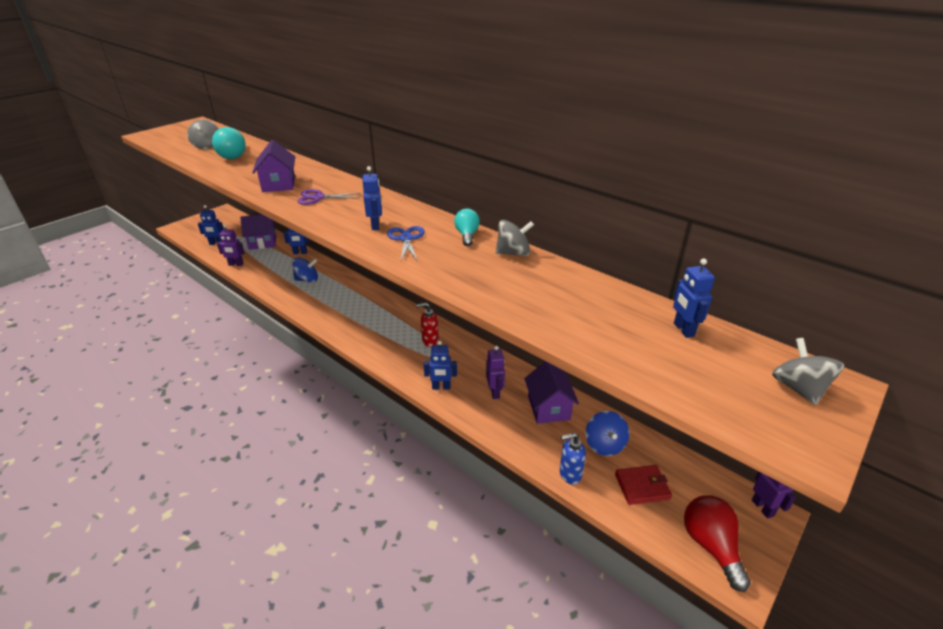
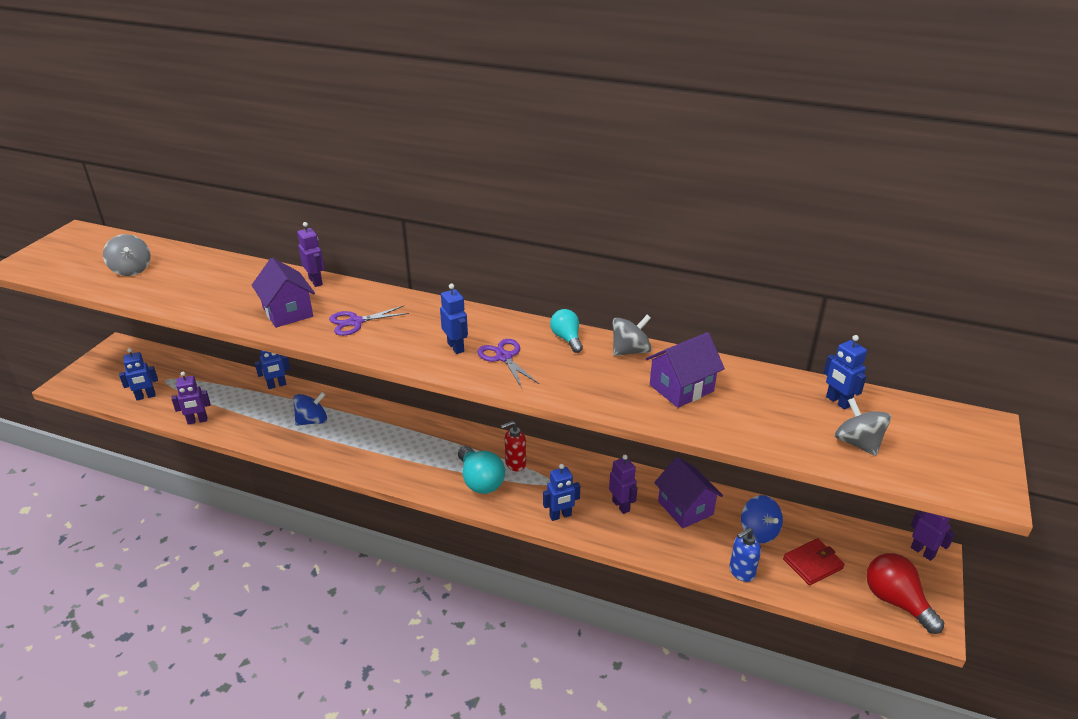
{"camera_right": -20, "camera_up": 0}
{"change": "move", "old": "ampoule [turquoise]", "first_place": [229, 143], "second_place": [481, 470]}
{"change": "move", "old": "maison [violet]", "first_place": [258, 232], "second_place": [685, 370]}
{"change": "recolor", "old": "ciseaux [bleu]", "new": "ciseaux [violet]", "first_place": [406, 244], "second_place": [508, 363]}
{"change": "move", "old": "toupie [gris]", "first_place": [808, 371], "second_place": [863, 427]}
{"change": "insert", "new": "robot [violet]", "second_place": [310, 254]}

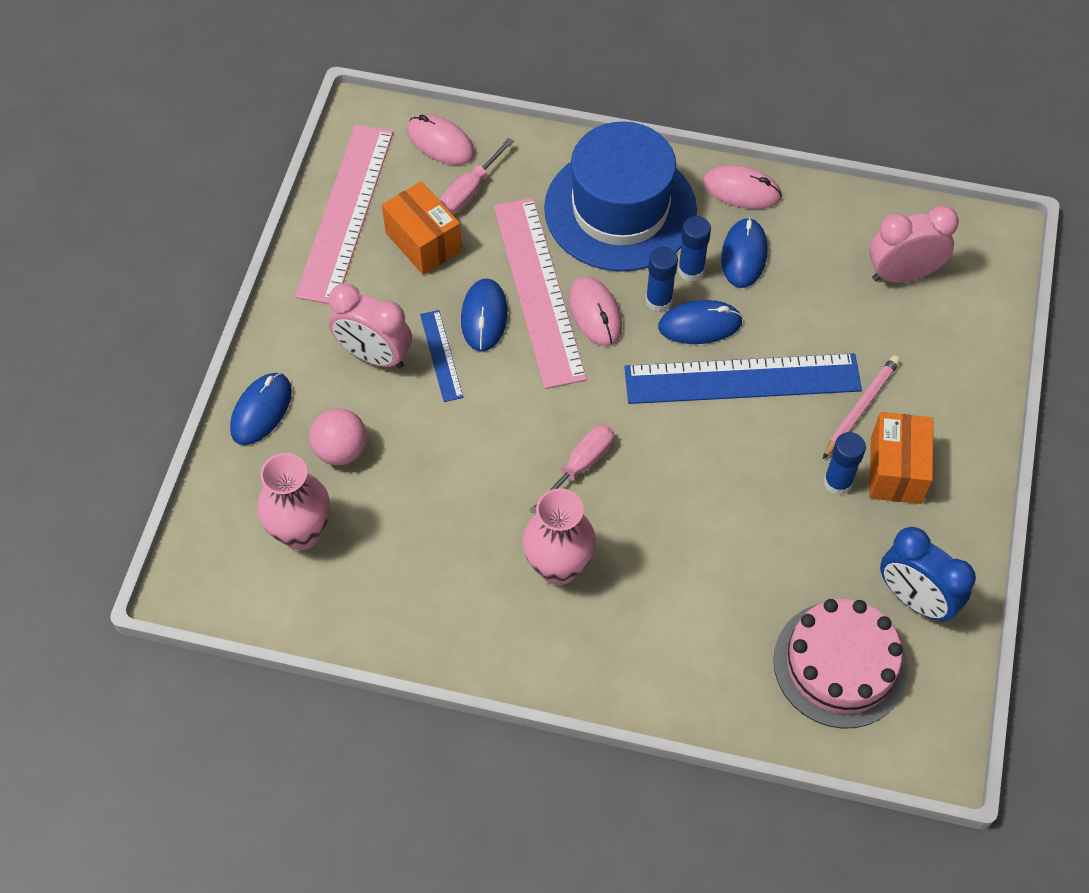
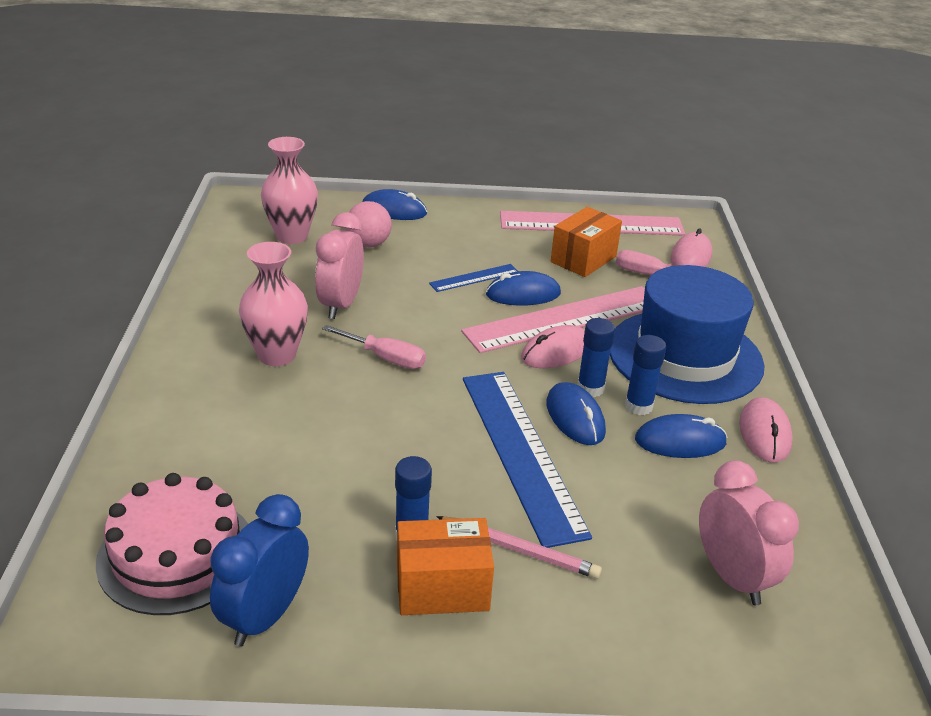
{"camera_right": 75, "camera_up": -25}
{"change": "move", "old": "réveil [rose]", "first_place": [370, 326], "second_place": [339, 265]}

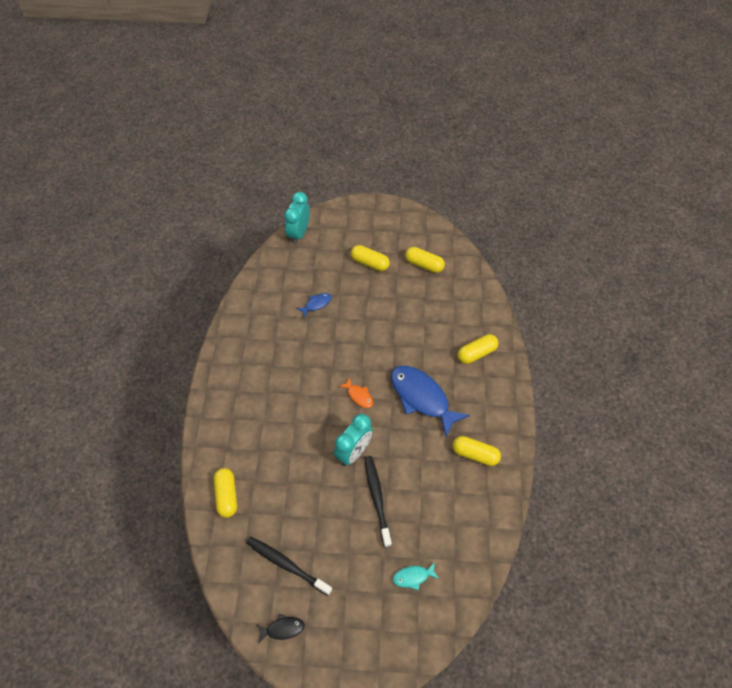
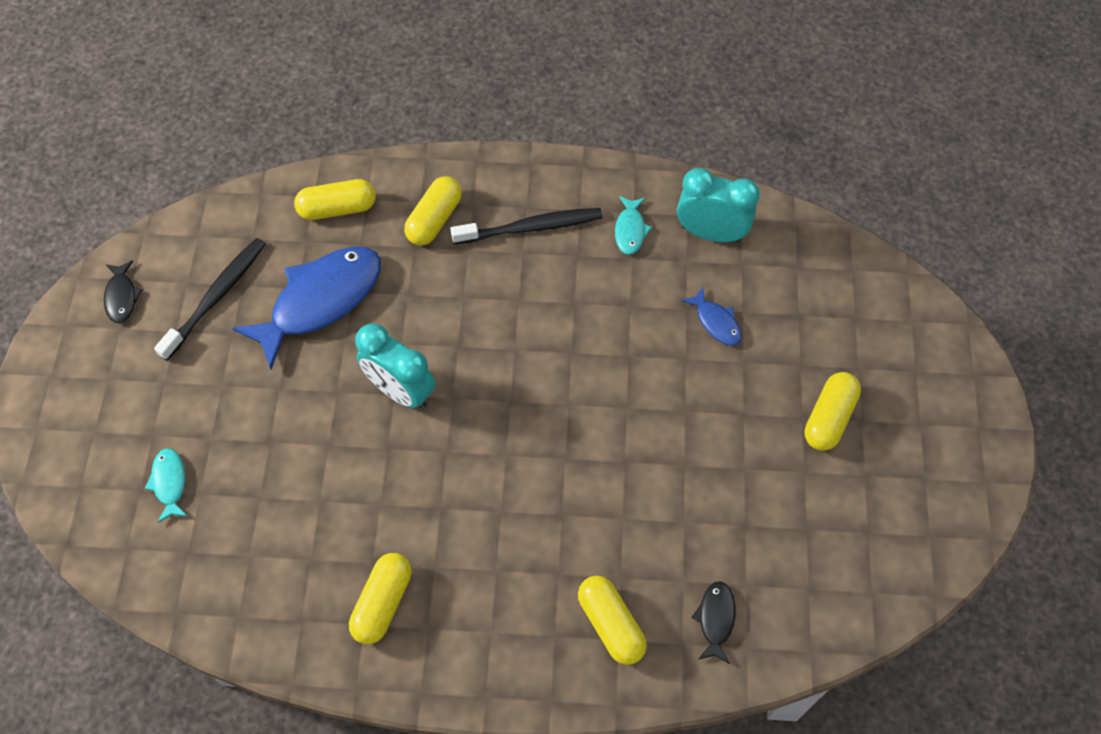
{"camera_right": 90, "camera_up": 5}
{"change": "move", "old": "réveil [turquoise]", "first_place": [297, 218], "second_place": [718, 205]}
{"change": "move", "old": "gélule [jaune]", "first_place": [425, 260], "second_place": [433, 211]}
{"change": "move", "old": "poisson [bleu]", "first_place": [430, 401], "second_place": [306, 308]}
{"change": "delete", "old": "poisson [orange]", "first_place": [356, 392]}
{"change": "move", "old": "brosse à dents [noir]", "first_place": [378, 502], "second_place": [526, 226]}
{"change": "insert", "new": "poisson [turquoise]", "second_place": [633, 225]}
{"change": "insert", "new": "poisson [noir]", "second_place": [713, 622]}

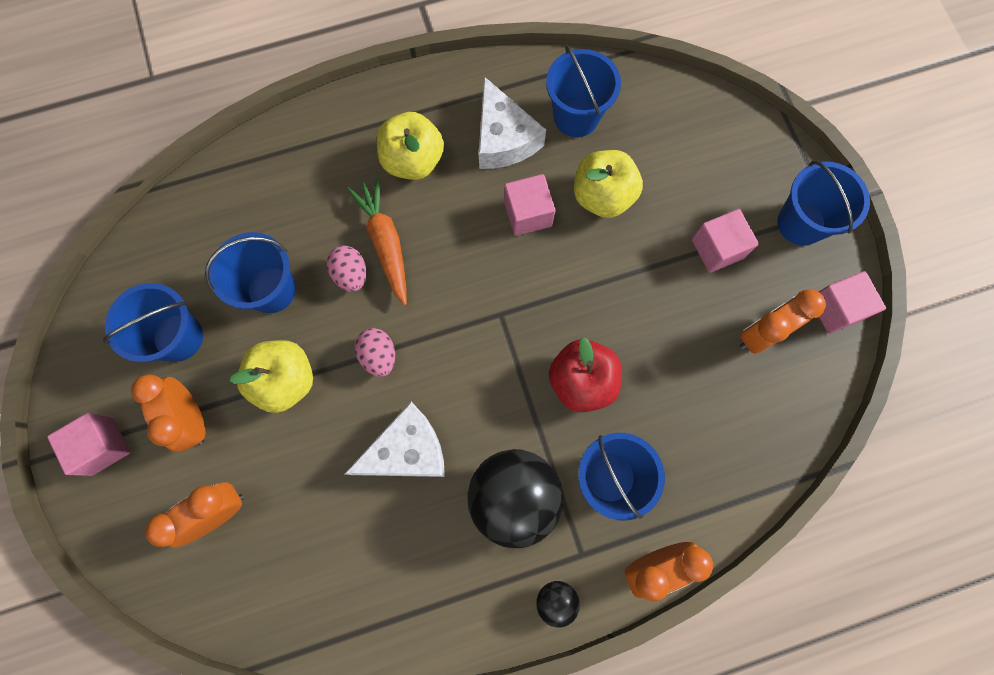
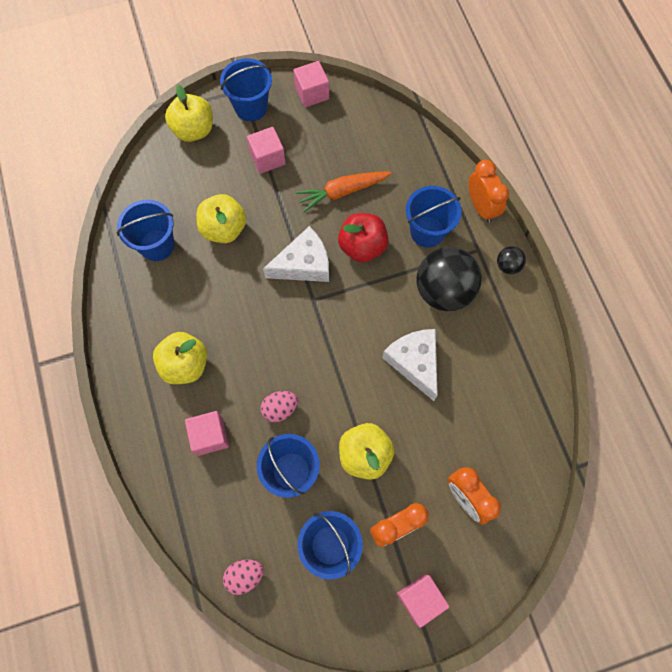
{"camera_right": -90, "camera_up": -5}
{"change": "move", "old": "fromage [blanc]", "first_place": [512, 123], "second_place": [296, 254]}
{"change": "move", "old": "cube [rose]", "first_place": [530, 205], "second_place": [207, 433]}
{"change": "move", "old": "carotte [orange]", "first_place": [377, 241], "second_place": [344, 192]}
{"change": "delete", "old": "réveil [orange]", "first_place": [783, 321]}
{"change": "move", "old": "œuf [rose]", "first_place": [375, 352], "second_place": [243, 577]}
{"change": "insert", "new": "pomme [jaune]", "second_place": [189, 113]}

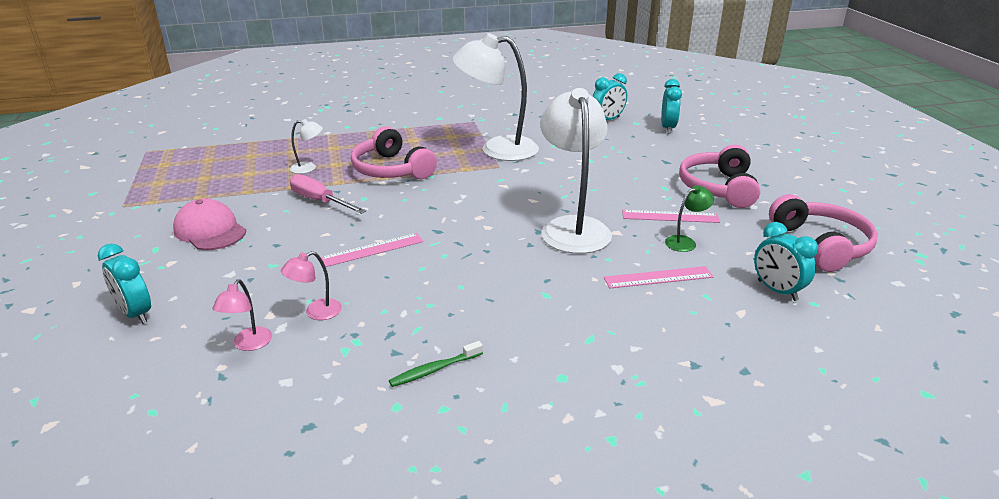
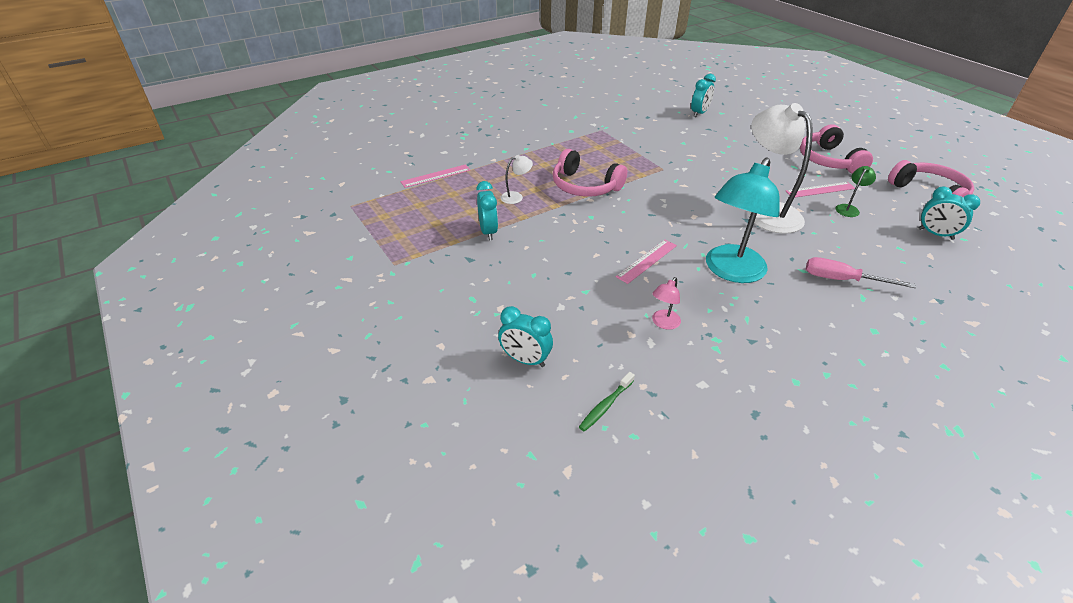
{"camera_right": -20, "camera_up": 10}
{"change": "delete", "old": "lampe [blanc]", "first_place": [495, 97]}
{"change": "move", "old": "réveil [turquoise]", "first_place": [671, 106], "second_place": [487, 210]}
{"change": "move", "old": "tournevis [rose]", "first_place": [328, 194], "second_place": [861, 272]}
{"change": "delete", "old": "casquette [rose]", "first_place": [209, 224]}
{"change": "move", "old": "règle [rose]", "first_place": [659, 277], "second_place": [435, 176]}
{"change": "delete", "old": "lampe [rose]", "first_place": [242, 315]}
{"change": "move", "old": "brosse à dents [vert]", "first_place": [436, 364], "second_place": [607, 402]}
{"change": "insert", "new": "lampe [turquoise]", "second_place": [743, 220]}

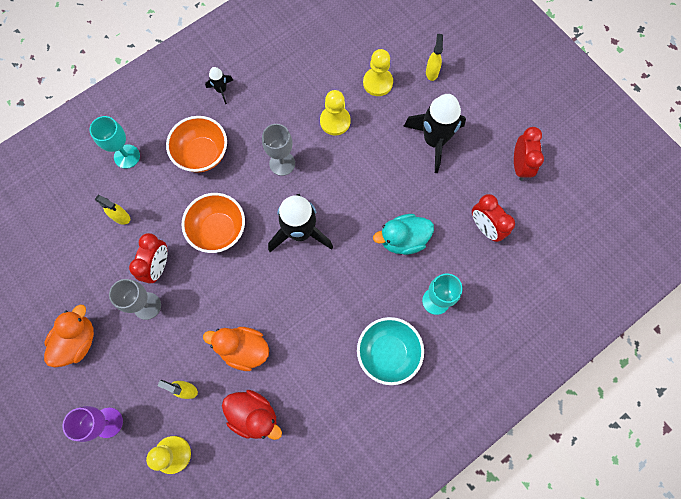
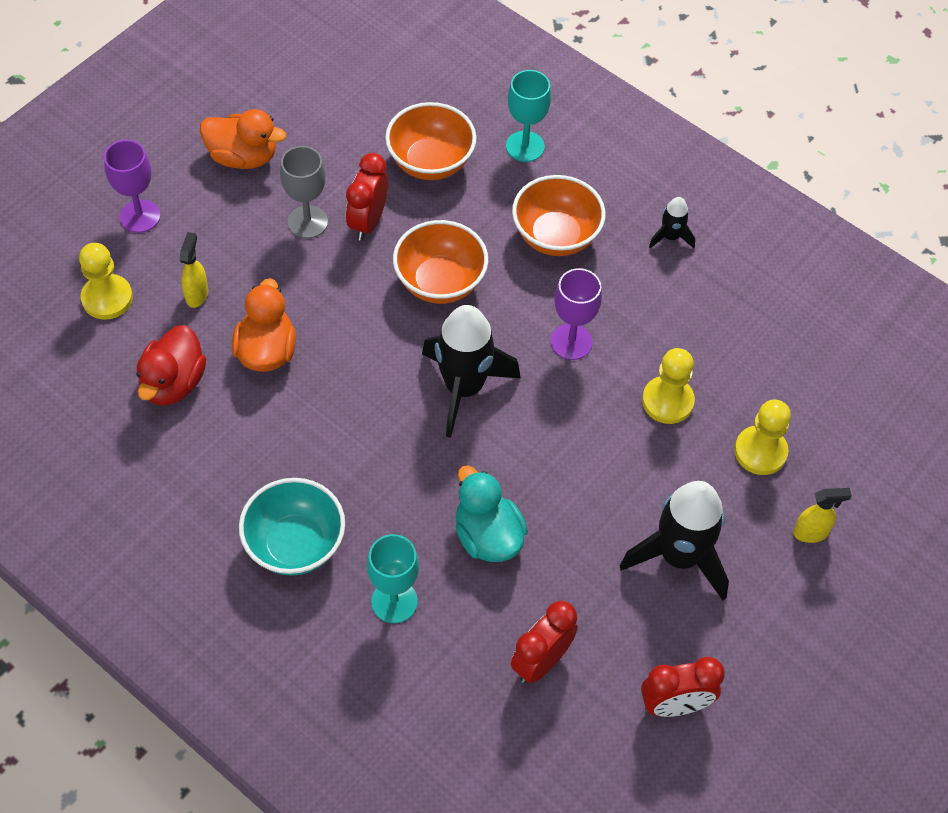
{"camera_right": 75, "camera_up": -15}
{"change": "recolor", "old": "verre à pied [gris]", "new": "verre à pied [violet]", "first_place": [278, 150], "second_place": [576, 314]}
{"change": "replace", "old": "vaporisateur [jaune]", "new": "bol [orange]", "first_place": [112, 210], "second_place": [430, 141]}
{"change": "rotate", "old": "réveil [rouge]", "first_place": [148, 258], "second_place": [367, 197], "degrees": 105}

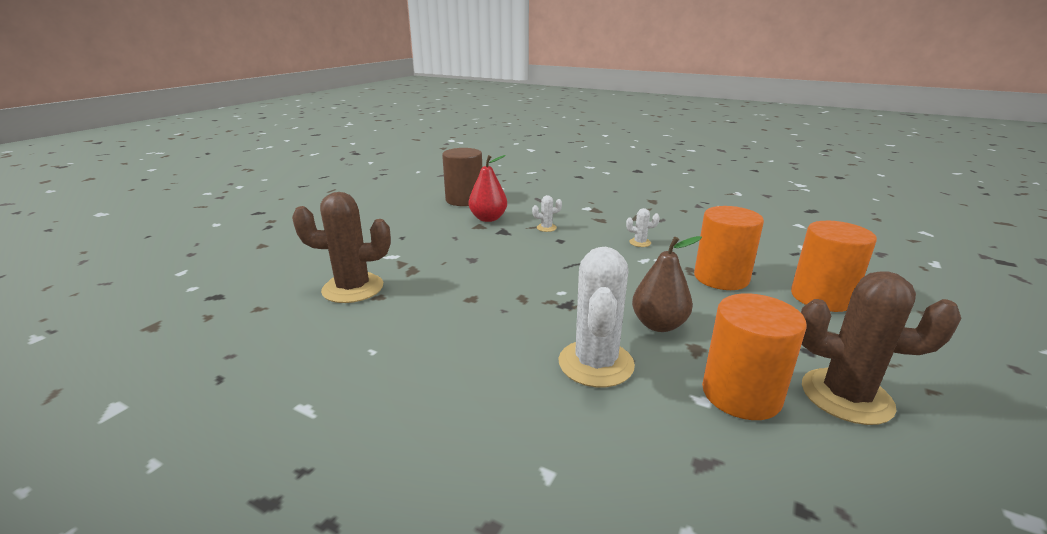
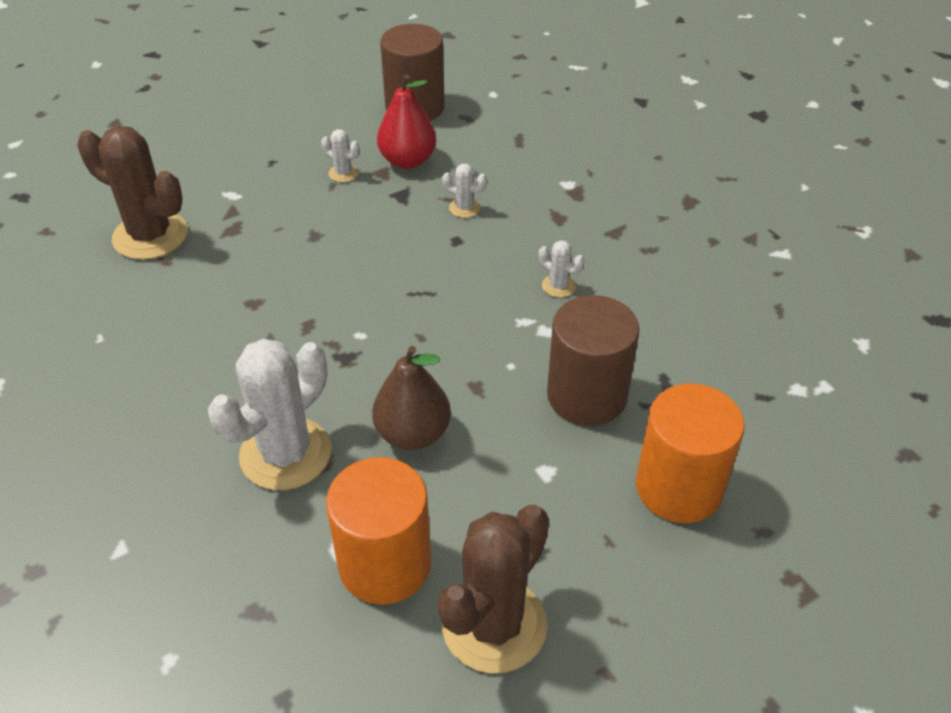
{"camera_right": 30, "camera_up": 20}
{"change": "recolor", "old": "cylindre [orange]", "new": "cylindre [marron]", "first_place": [729, 248], "second_place": [593, 360]}
{"change": "rotate", "old": "cactus [marron]", "first_place": [881, 348], "second_place": [493, 589], "degrees": 75}
{"change": "insert", "new": "cactus [blanc]", "second_place": [340, 155]}

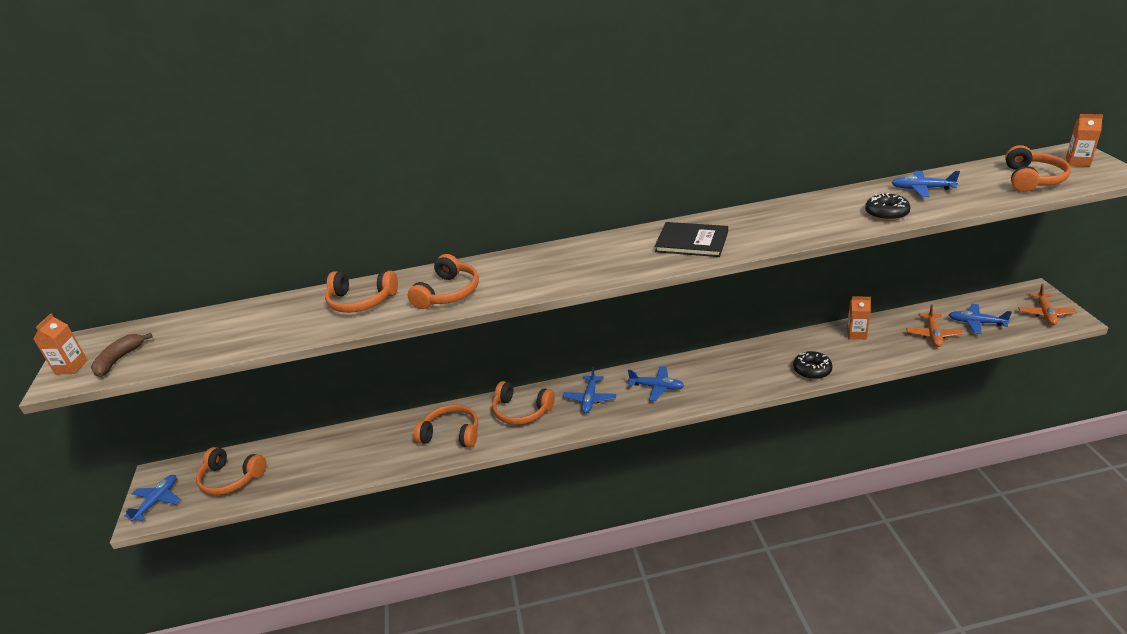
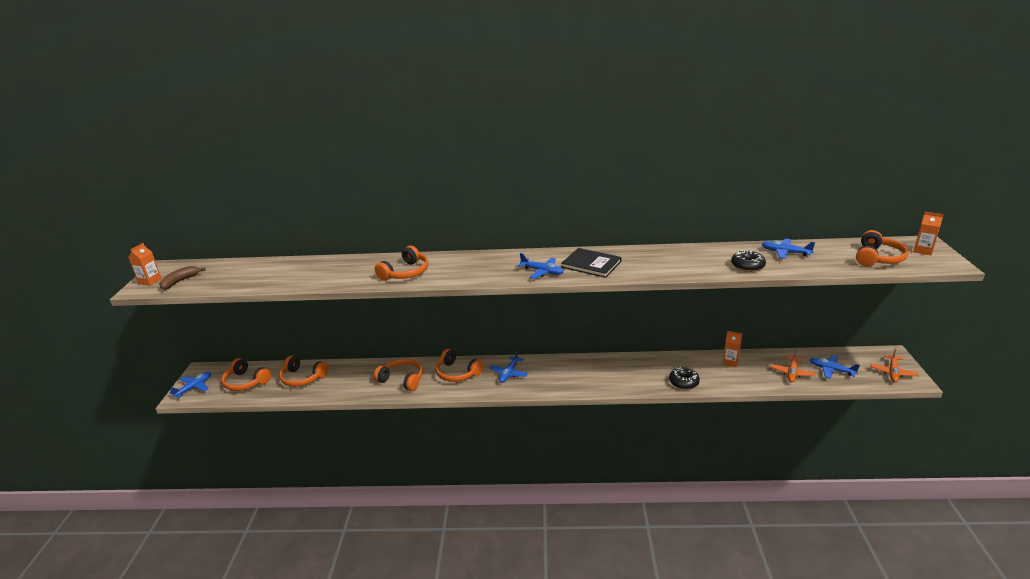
{"camera_right": 10, "camera_up": -5}
{"change": "move", "old": "casque audio [orange]", "first_place": [361, 292], "second_place": [303, 371]}
{"change": "move", "old": "avion [bleu]", "first_place": [656, 383], "second_place": [541, 266]}

